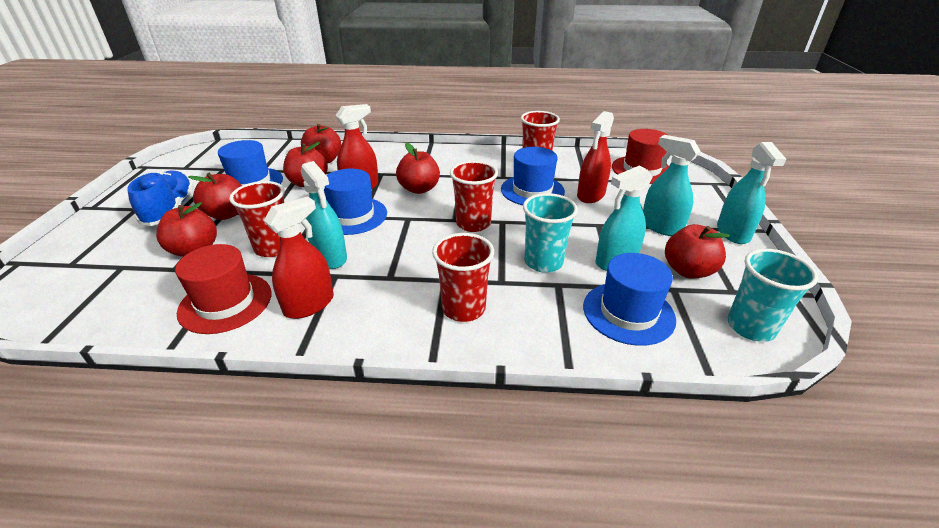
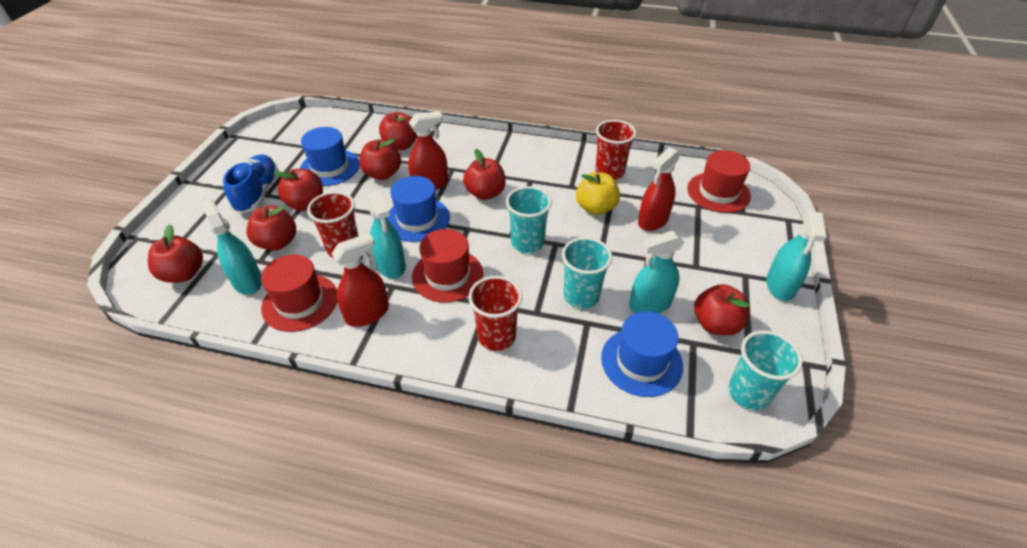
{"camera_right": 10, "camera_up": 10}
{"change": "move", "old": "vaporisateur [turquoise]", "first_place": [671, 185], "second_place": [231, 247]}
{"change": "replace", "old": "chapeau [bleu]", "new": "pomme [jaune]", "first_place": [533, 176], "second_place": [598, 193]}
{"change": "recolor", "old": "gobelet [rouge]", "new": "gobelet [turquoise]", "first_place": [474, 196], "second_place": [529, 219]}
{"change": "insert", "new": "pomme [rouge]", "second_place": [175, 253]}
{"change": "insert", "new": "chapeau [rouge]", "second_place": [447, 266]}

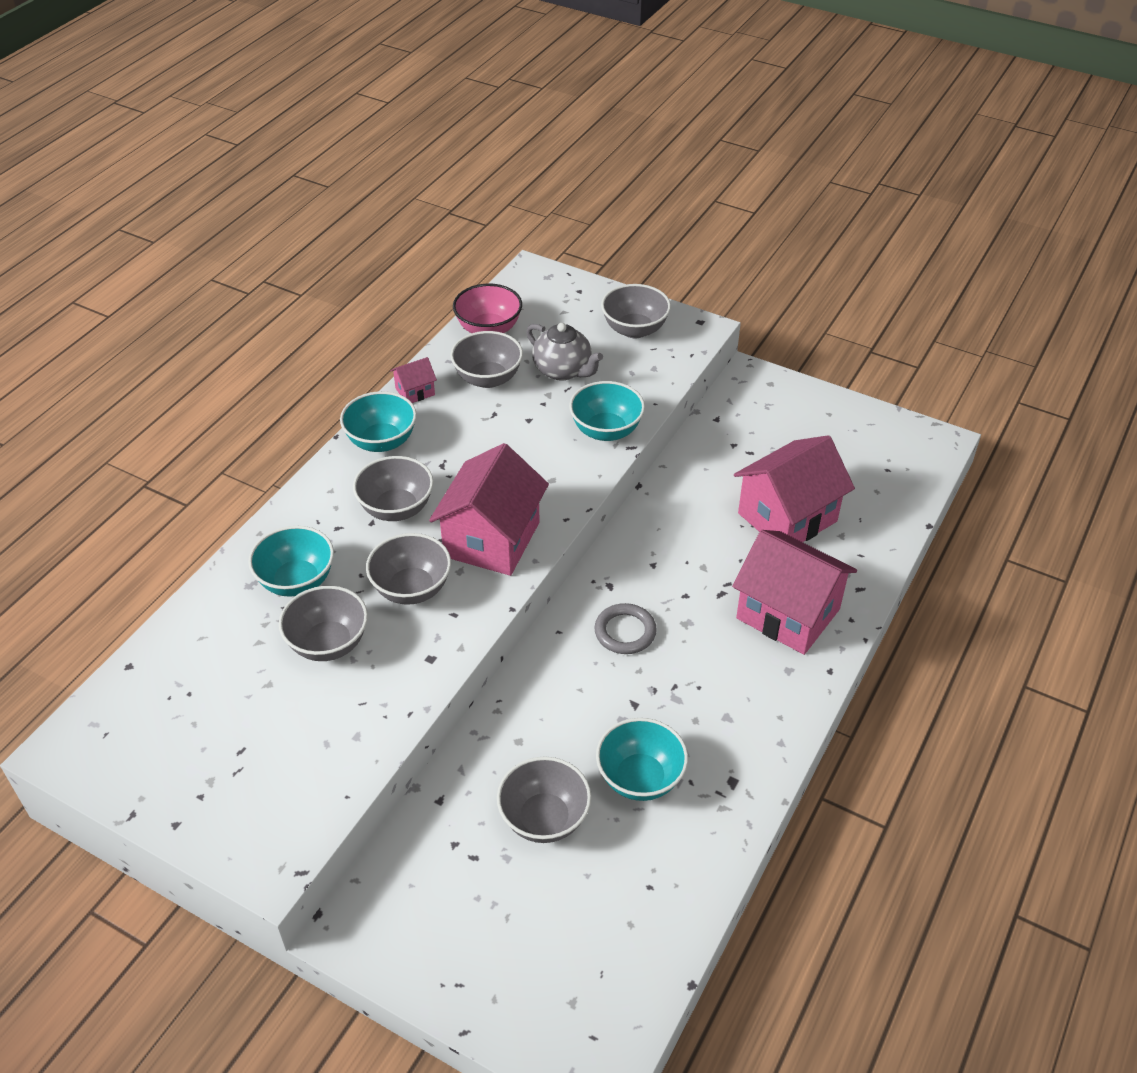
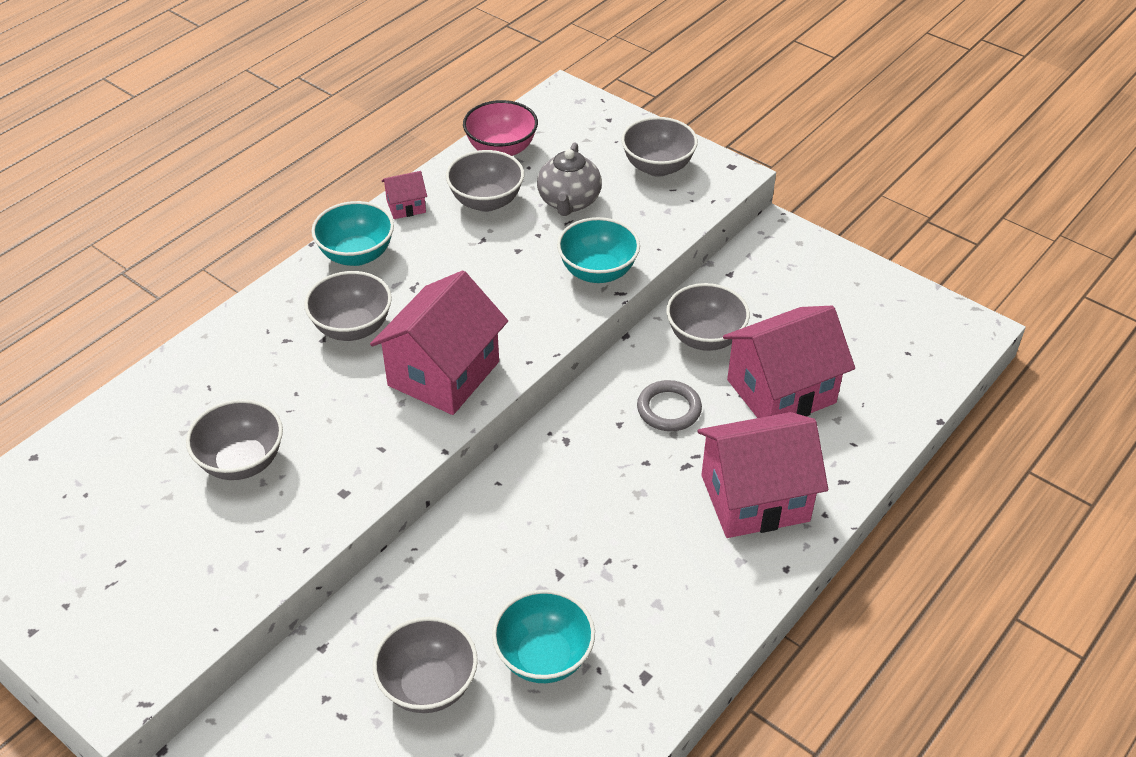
{"camera_right": 10, "camera_up": 0}
{"change": "rotate", "old": "théière [gris]", "first_place": [564, 352], "second_place": [569, 179], "degrees": 45}
{"change": "delete", "old": "bol [turquoise]", "first_place": [291, 561]}
{"change": "rotate", "old": "maison [rose]", "first_place": [794, 592], "second_place": [762, 475], "degrees": -60}
{"change": "move", "old": "bol [gris]", "first_place": [408, 569], "second_place": [708, 317]}
{"change": "move", "old": "anneau [gris]", "first_place": [625, 628], "second_place": [669, 405]}

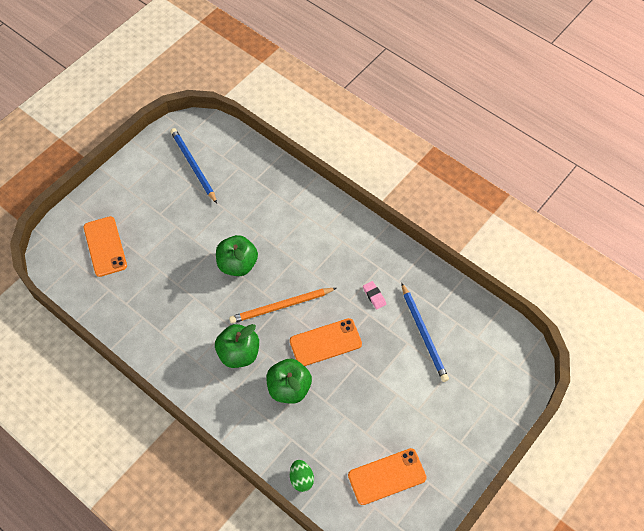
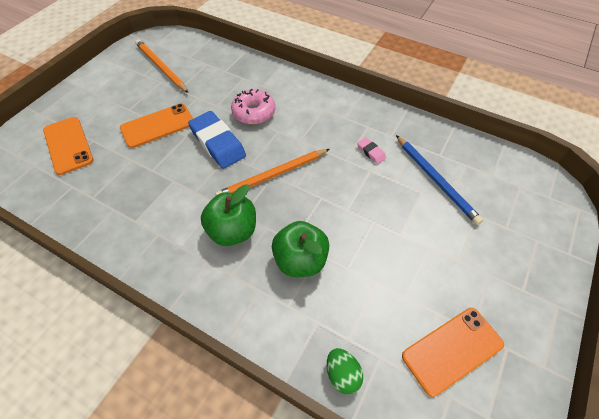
{"camera_right": -10, "camera_up": -5}
{"change": "recolor", "old": "crayon [bleu]", "new": "crayon [orange]", "first_place": [193, 166], "second_place": [161, 66]}
{"change": "replace", "old": "pomme [vert]", "new": "gomme [bleu]", "first_place": [237, 255], "second_place": [217, 140]}
{"change": "move", "old": "téléphone [orange]", "first_place": [326, 342], "second_place": [156, 126]}
{"change": "insert", "new": "beignet [rose]", "second_place": [253, 107]}

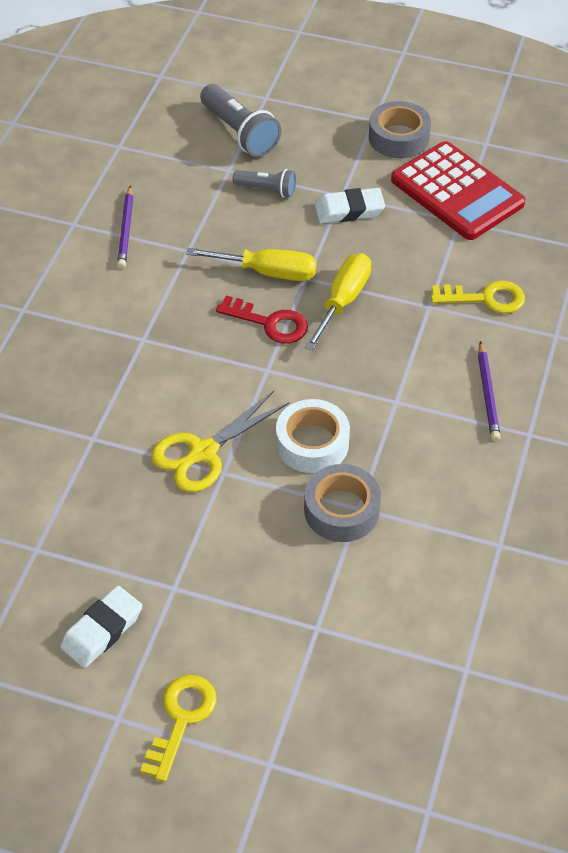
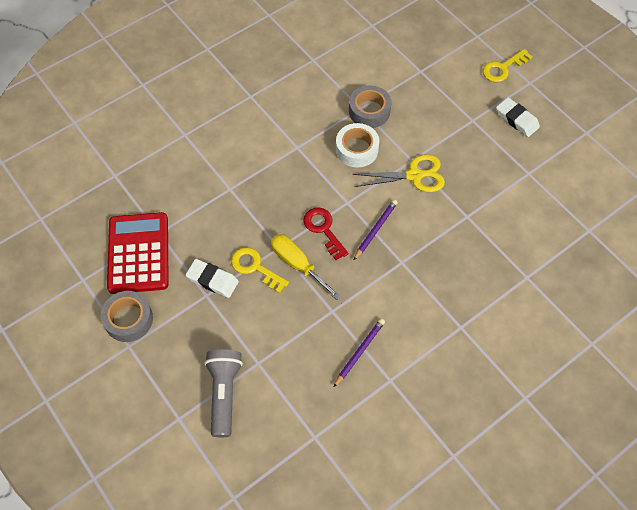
{"camera_right": -145, "camera_up": 10}
{"change": "delete", "old": "lampe de poche [gris]", "first_place": [264, 183]}
{"change": "delete", "old": "tournevis [jaune]", "first_place": [338, 302]}
{"change": "move", "old": "clé [jaune]", "first_place": [478, 297], "second_place": [260, 270]}
{"change": "move", "old": "crayon [violet]", "first_place": [489, 391], "second_place": [376, 230]}
{"change": "rotate", "old": "gomme [blanc]", "first_place": [101, 627], "second_place": [518, 117], "degrees": 60}

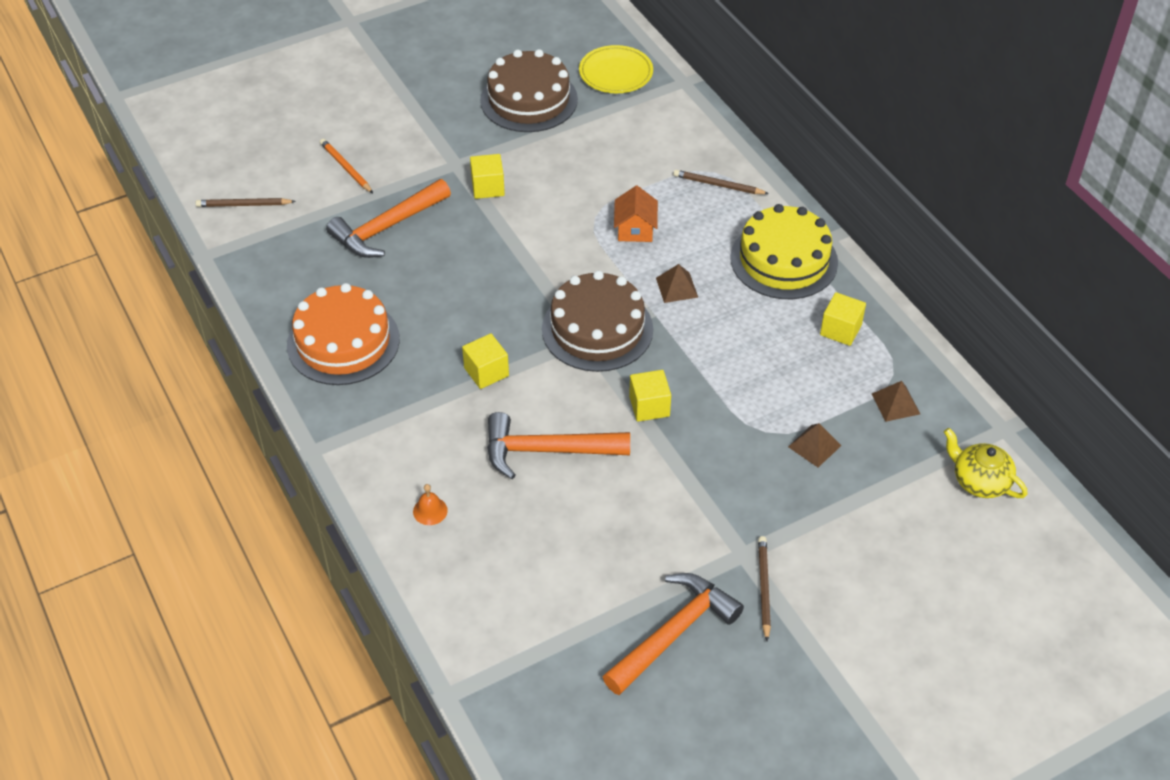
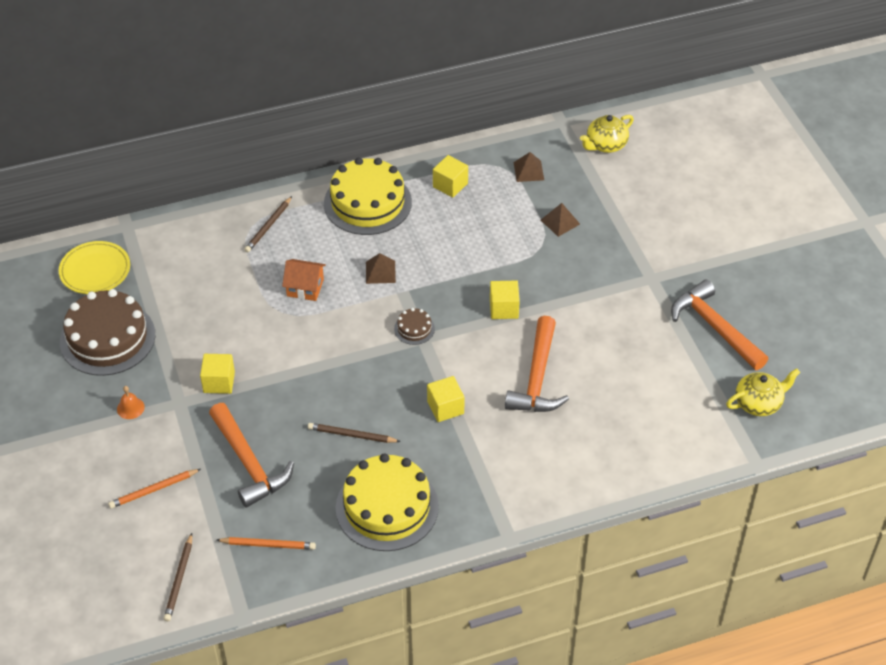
{"camera_right": -80, "camera_up": 0}
{"change": "resize", "old": "gâteau [marron]", "first_place": [597, 321], "second_place": [414, 326], "factor": 0.43}
{"change": "recolor", "old": "gâteau [orange]", "new": "gâteau [jaune]", "first_place": [343, 334], "second_place": [387, 502]}
{"change": "move", "old": "cloche [orange]", "first_place": [430, 504], "second_place": [131, 402]}
{"change": "move", "old": "crayon [marron]", "first_place": [764, 588], "second_place": [354, 433]}
{"change": "insert", "new": "théière [jaune]", "second_place": [763, 392]}
{"change": "insert", "new": "crayon [orange]", "second_place": [266, 543]}

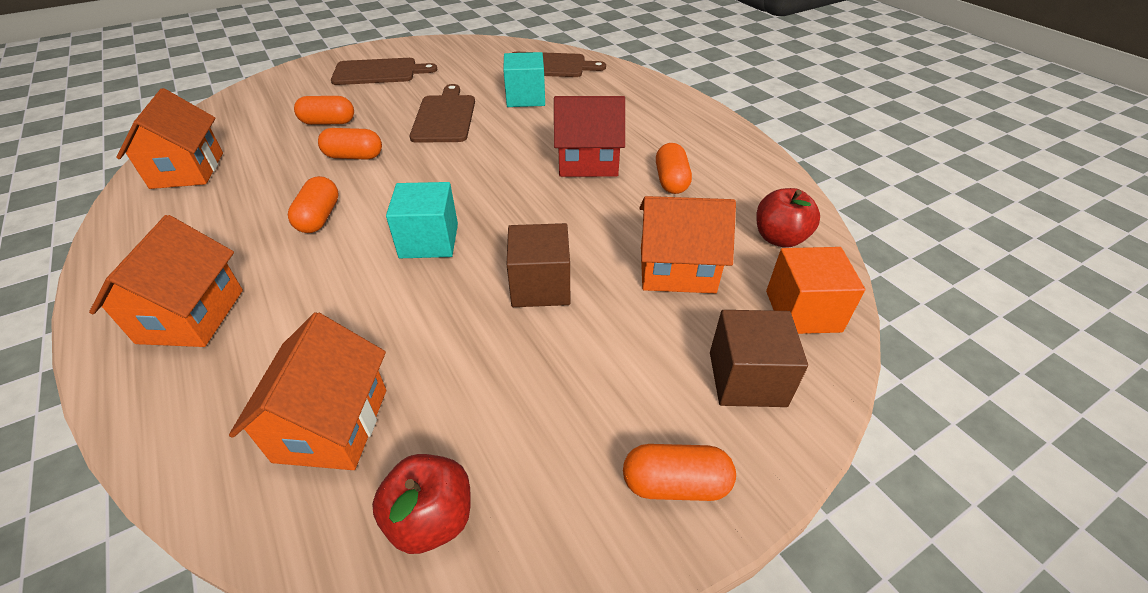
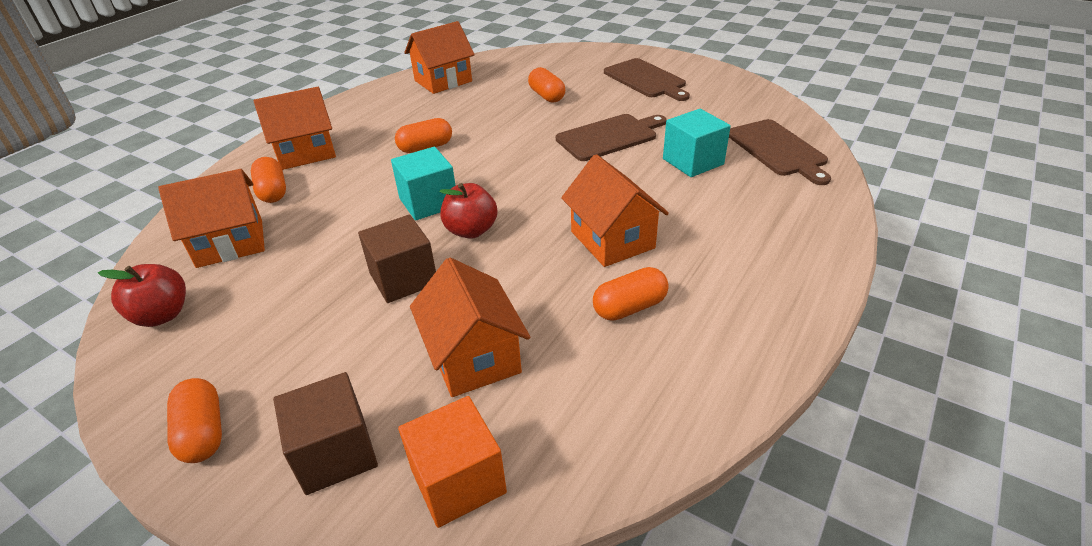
{"camera_right": 65, "camera_up": -5}
{"change": "recolor", "old": "maison [rouge]", "new": "maison [orange]", "first_place": [589, 136], "second_place": [615, 210]}
{"change": "move", "old": "gélule [orange]", "first_place": [350, 144], "second_place": [268, 180]}
{"change": "move", "old": "pomme [rouge]", "first_place": [788, 218], "second_place": [468, 211]}

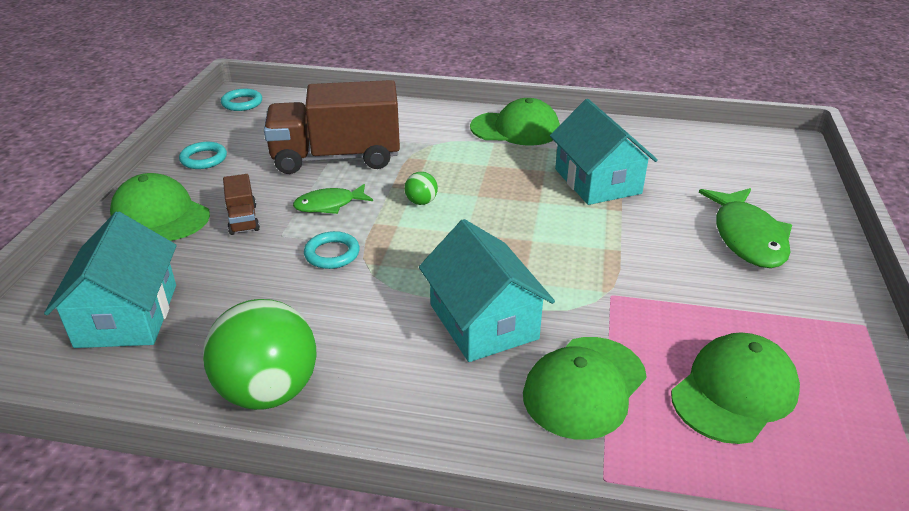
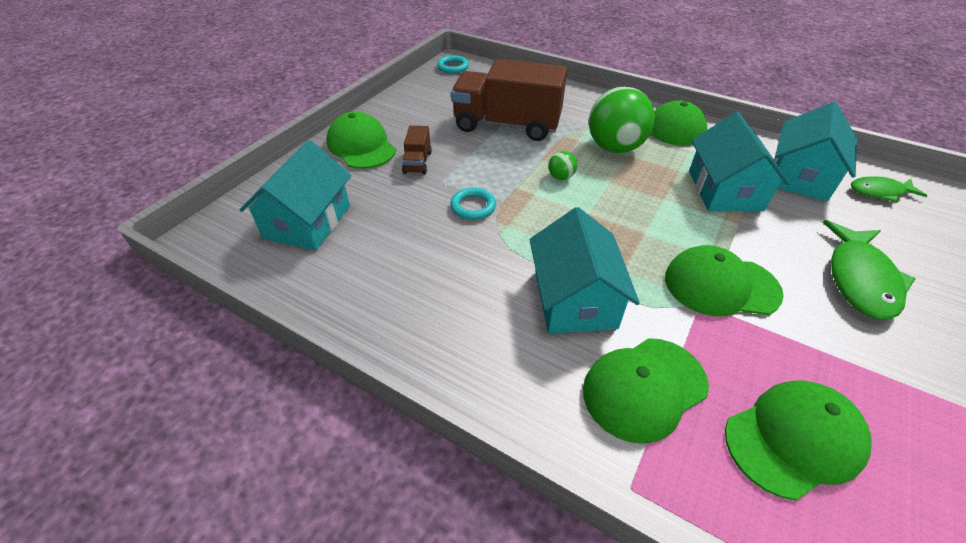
{"camera_right": 20, "camera_up": 10}
{"change": "delete", "old": "anneau [turquoise]", "first_place": [203, 155]}
{"change": "move", "old": "poisson [vert]", "first_place": [333, 199], "second_place": [889, 189]}
{"change": "move", "old": "balle [vert]", "first_place": [259, 354], "second_place": [622, 120]}
{"change": "insert", "new": "maison [turquoise]", "second_place": [815, 152]}
{"change": "insert", "new": "casquette [vert]", "second_place": [724, 280]}

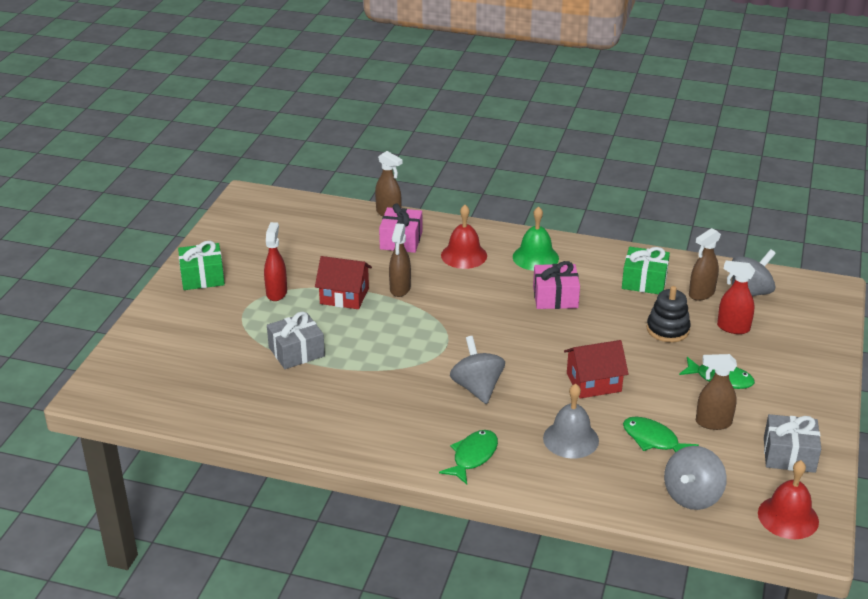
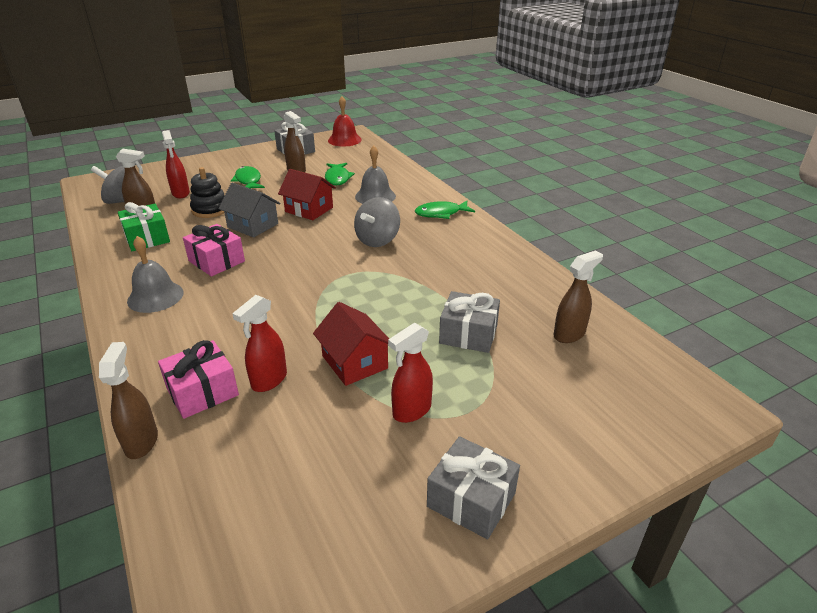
{"camera_right": -135, "camera_up": 0}
{"change": "delete", "old": "cloche [rouge]", "first_place": [464, 237]}
{"change": "recolor", "old": "cloche [vert]", "new": "cloche [gris]", "first_place": [536, 238], "second_place": [155, 274]}
{"change": "move", "old": "vaporisateur [marron]", "first_place": [400, 260], "second_place": [578, 296]}
{"change": "recolor", "old": "cadeau [vert]", "new": "cadeau [gris]", "first_place": [201, 265], "second_place": [473, 487]}
{"change": "delete", "old": "toupie [gris]", "first_place": [695, 478]}
{"change": "insert", "new": "maison [gris]", "second_place": [249, 210]}
{"change": "insert", "new": "vaporisateur [rouge]", "second_place": [259, 343]}

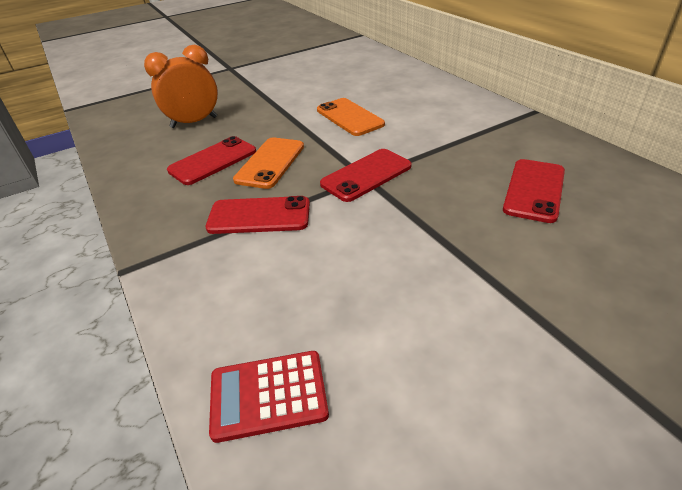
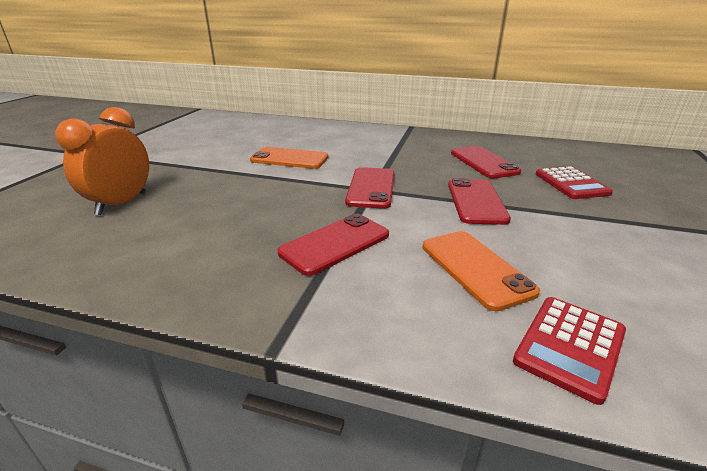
{"camera_right": -45, "camera_up": -10}
{"change": "move", "old": "téléphone [rouge]", "first_place": [211, 160], "second_place": [479, 201]}
{"change": "move", "old": "téléphone [orange]", "first_place": [268, 163], "second_place": [481, 271]}
{"change": "insert", "new": "calculatrice [rouge]", "second_place": [574, 182]}

